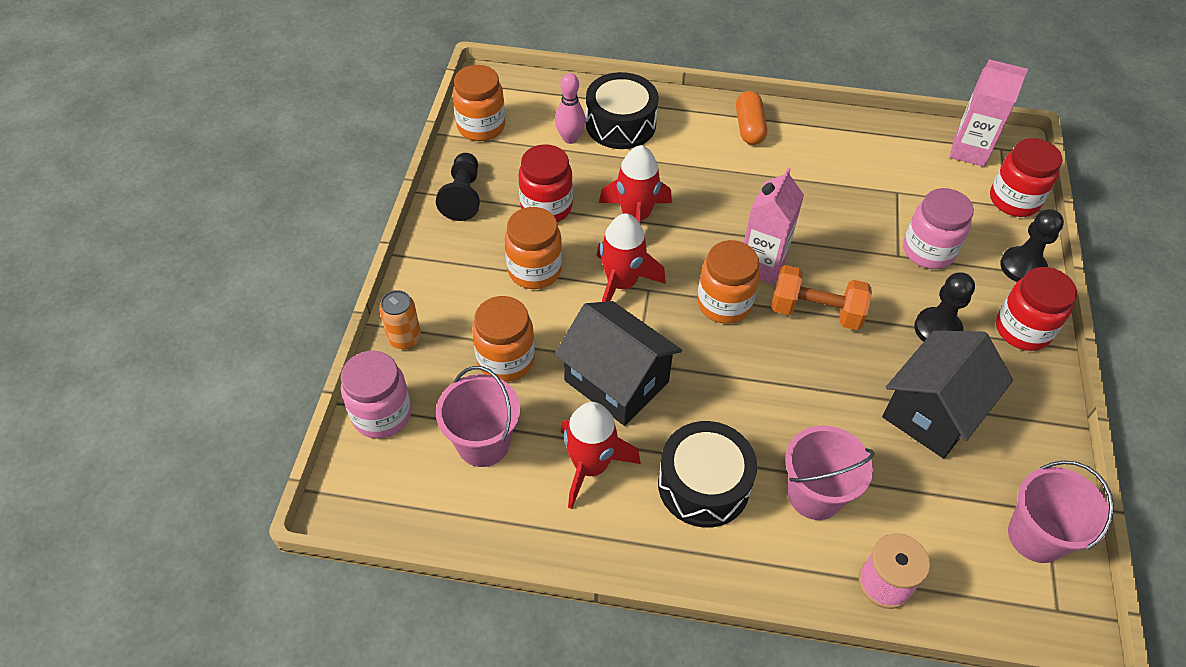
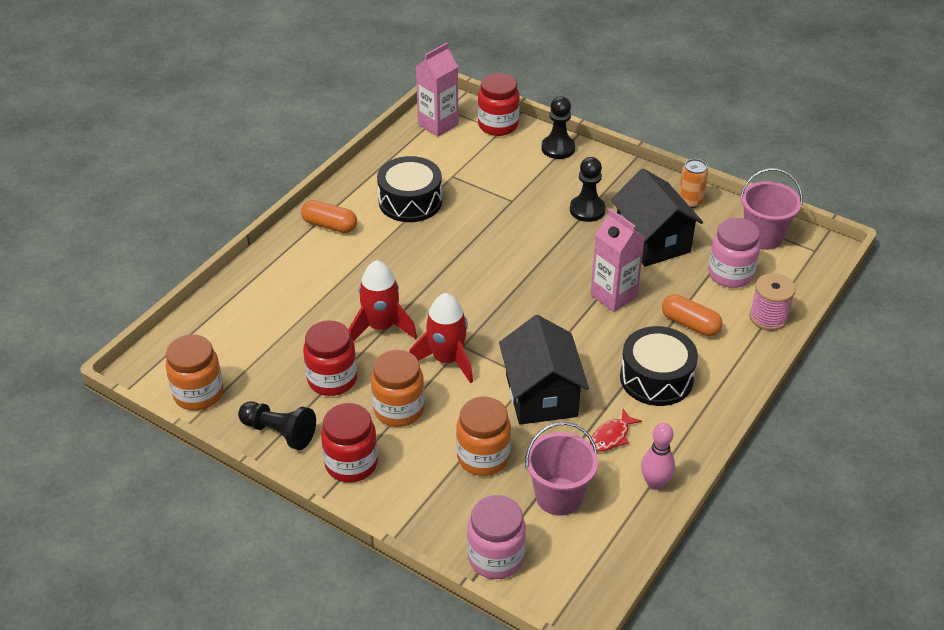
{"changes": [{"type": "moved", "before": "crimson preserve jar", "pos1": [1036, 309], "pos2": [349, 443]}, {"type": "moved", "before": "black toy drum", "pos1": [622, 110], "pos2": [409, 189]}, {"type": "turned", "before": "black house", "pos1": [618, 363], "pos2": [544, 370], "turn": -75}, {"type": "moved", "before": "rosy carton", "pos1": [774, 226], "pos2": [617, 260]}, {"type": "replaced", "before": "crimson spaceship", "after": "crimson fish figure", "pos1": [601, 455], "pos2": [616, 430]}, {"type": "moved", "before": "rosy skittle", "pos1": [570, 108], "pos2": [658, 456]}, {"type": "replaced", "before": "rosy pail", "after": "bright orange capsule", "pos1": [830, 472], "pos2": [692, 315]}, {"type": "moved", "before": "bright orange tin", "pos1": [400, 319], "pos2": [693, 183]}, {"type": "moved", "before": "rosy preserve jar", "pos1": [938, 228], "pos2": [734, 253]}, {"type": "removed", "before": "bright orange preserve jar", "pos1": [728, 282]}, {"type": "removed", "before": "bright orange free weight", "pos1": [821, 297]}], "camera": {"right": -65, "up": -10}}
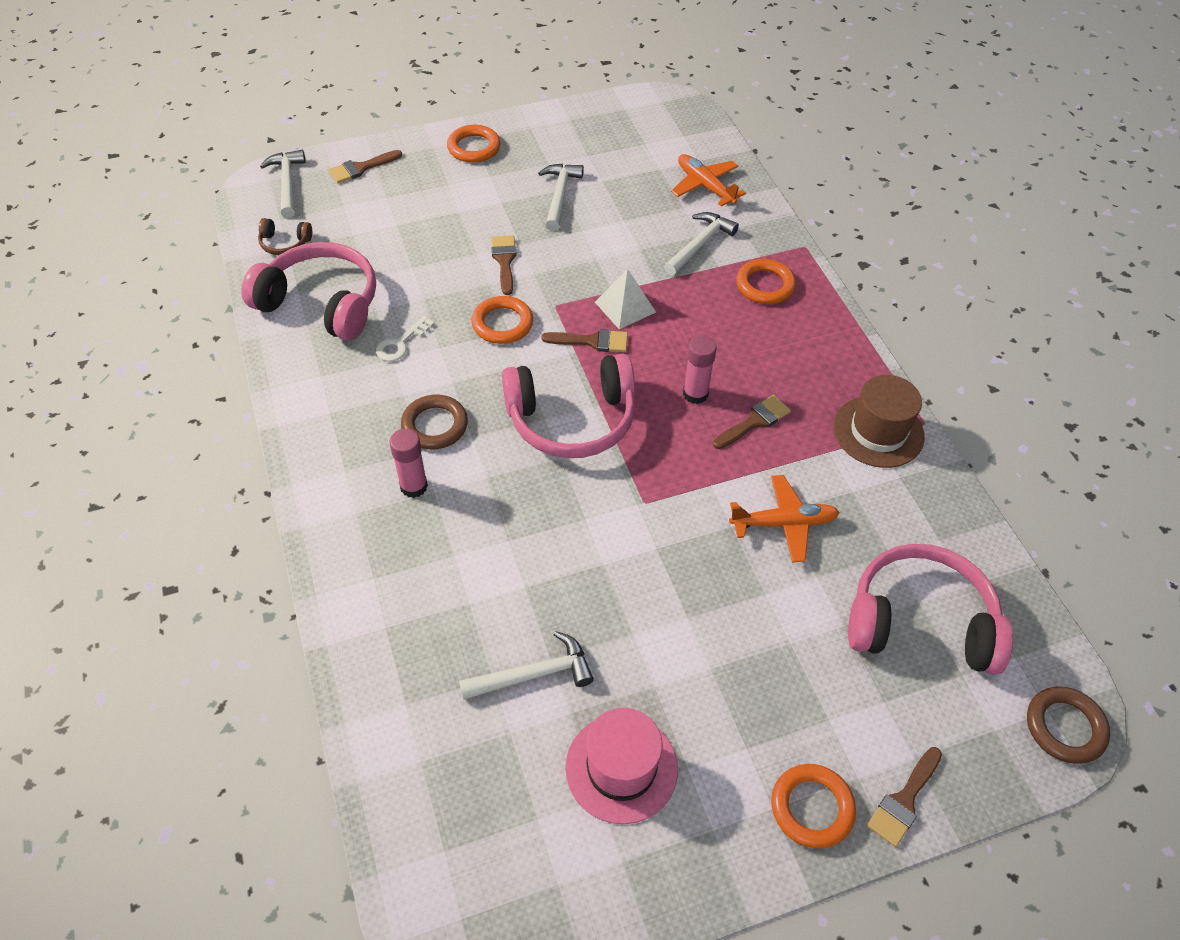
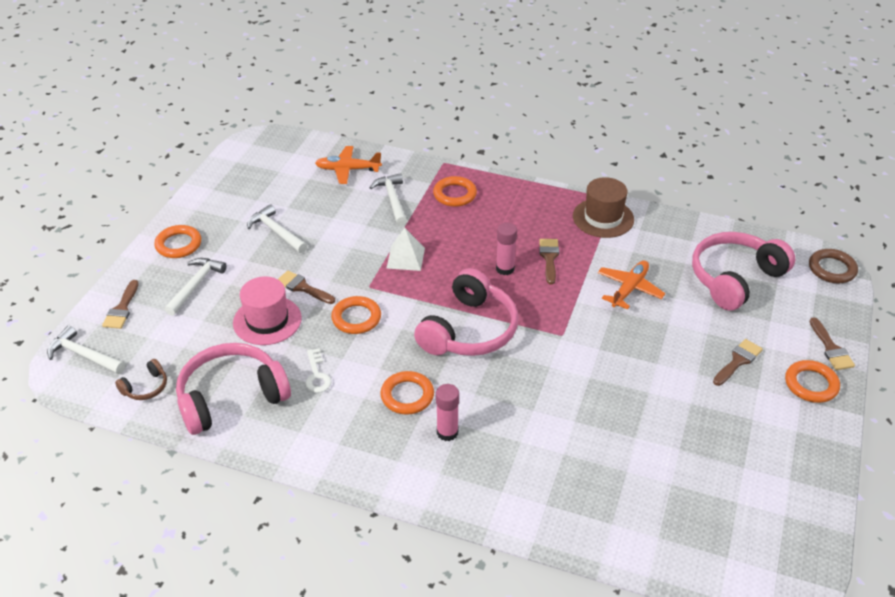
{"changes": [{"type": "moved", "before": "white claw hammer", "pos1": [526, 665], "pos2": [195, 287]}, {"type": "moved", "before": "rosy top hat", "pos1": [621, 766], "pos2": [267, 310]}, {"type": "recoloured", "before": "dark brown ring", "after": "bright orange ring", "pos1": [434, 422], "pos2": [407, 393]}, {"type": "moved", "before": "dark brown brush", "pos1": [584, 340], "pos2": [738, 362]}], "camera": {"right": -50, "up": -10}}
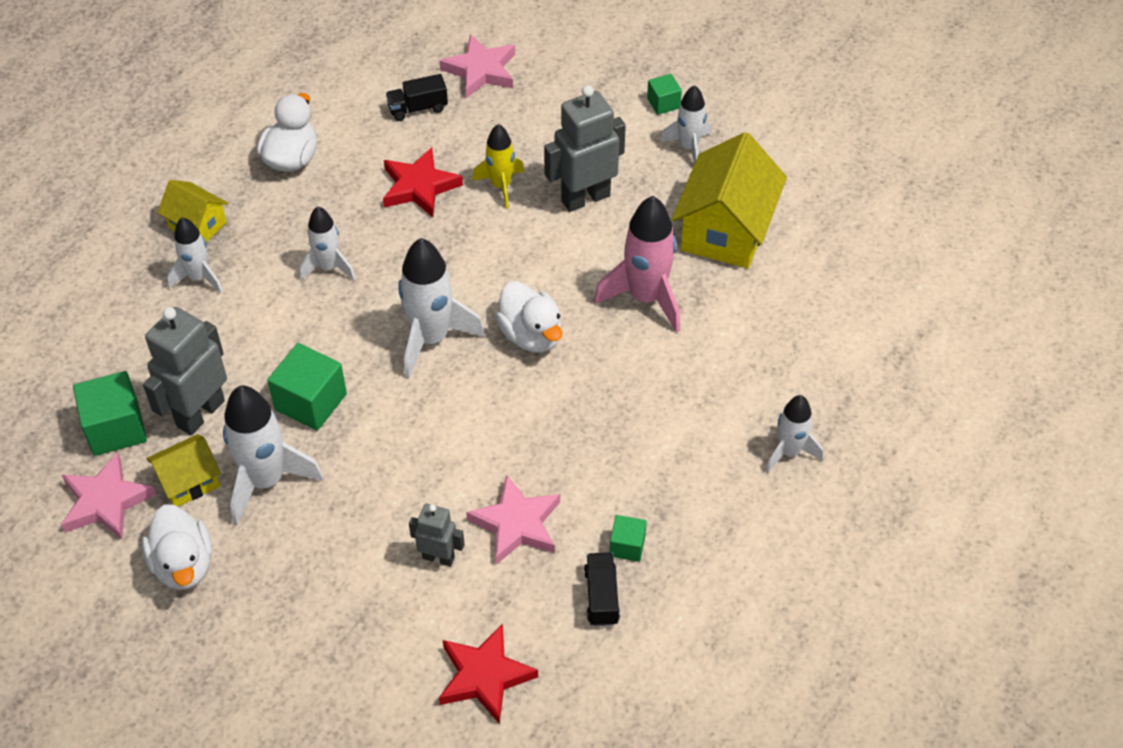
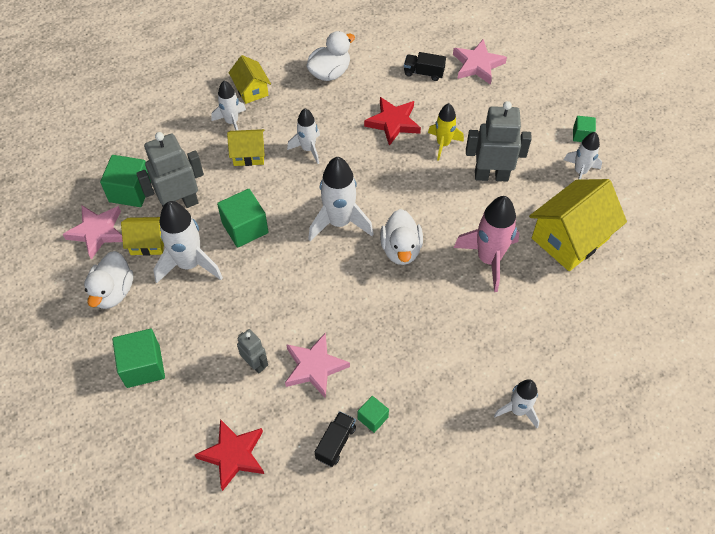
{"changes": [{"type": "added", "after": "emerald solid cube", "pos2": [138, 358]}, {"type": "added", "after": "golden house", "pos2": [246, 147]}], "camera": {"right": 30, "up": 5}}
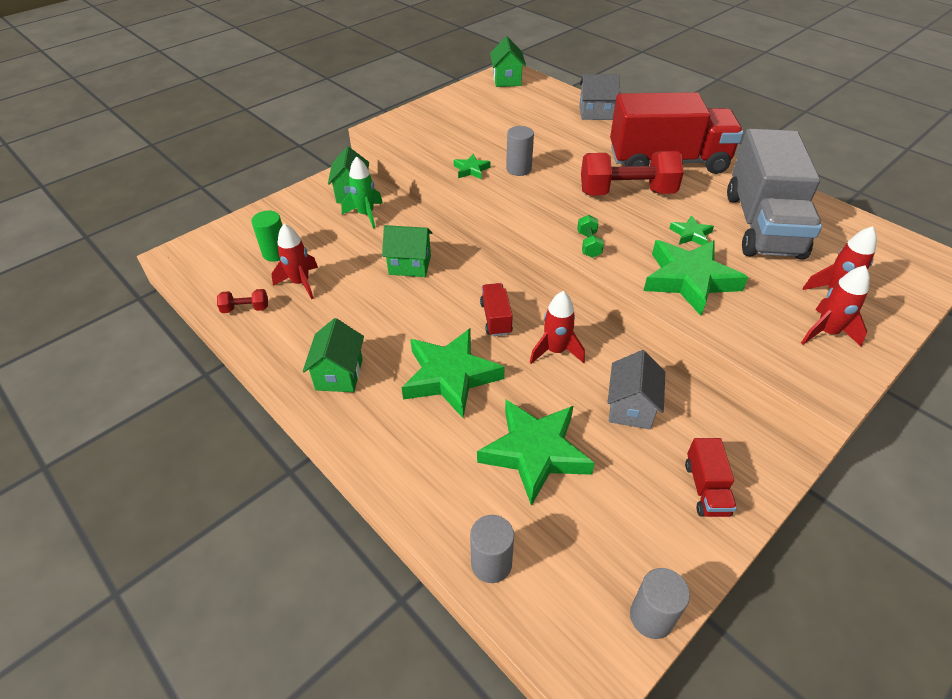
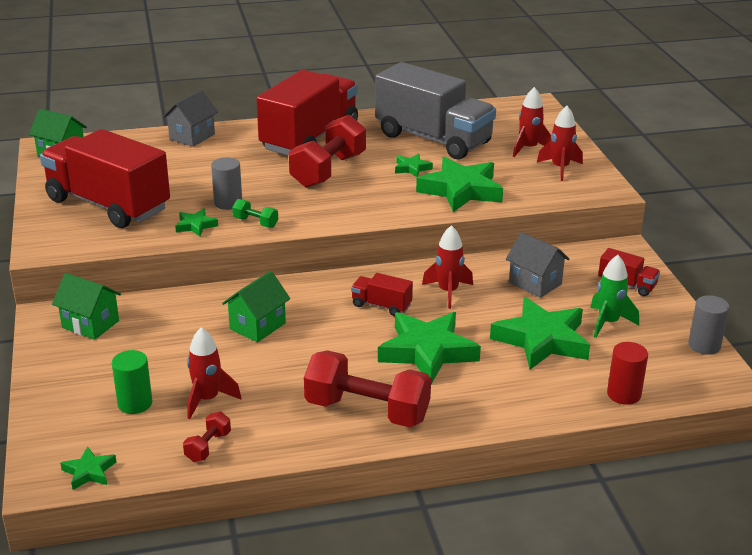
{"changes": [{"type": "added", "after": "crimson toy truck", "pos2": [105, 178]}, {"type": "added", "after": "emerald star", "pos2": [88, 468]}, {"type": "moved", "before": "emerald free weight", "pos1": [590, 236], "pos2": [255, 213]}, {"type": "replaced", "before": "emerald house", "after": "crimson free weight", "pos1": [333, 355], "pos2": [367, 388]}, {"type": "moved", "before": "emerald spaceship", "pos1": [362, 192], "pos2": [614, 296]}, {"type": "recoloured", "before": "ash-grey solid cylinder", "after": "crimson solid cylinder", "pos1": [492, 549], "pos2": [627, 373]}], "camera": {"right": -60, "up": -15}}
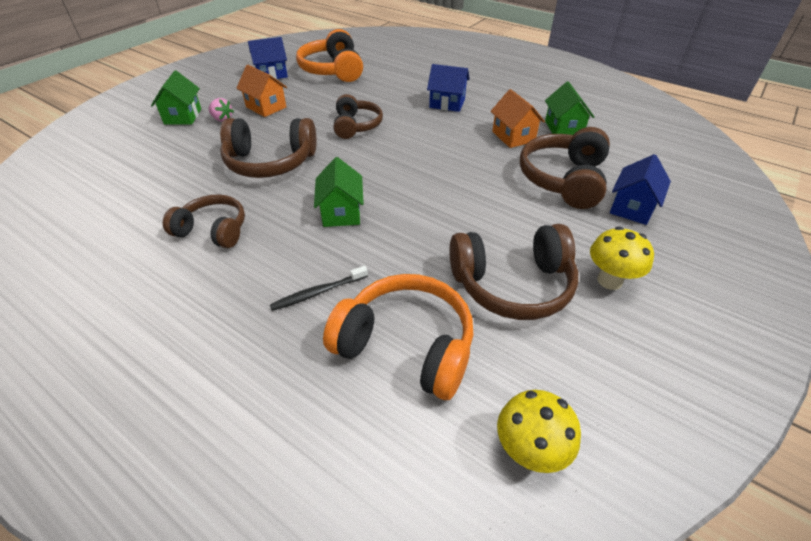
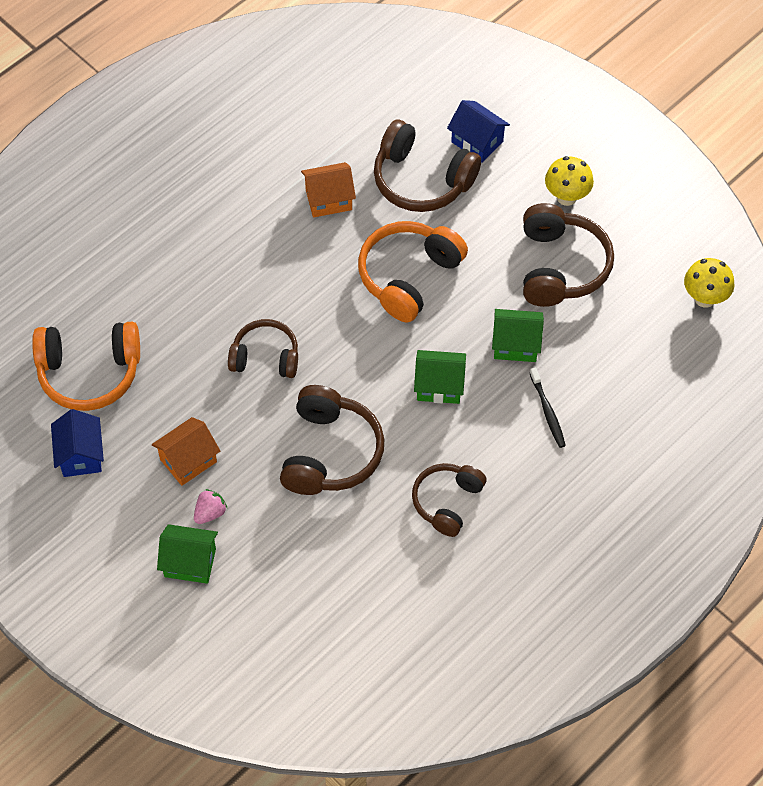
{"changes": [{"type": "moved", "before": "bright orange headset", "pos1": [398, 337], "pos2": [413, 272]}, {"type": "moved", "before": "emerald house", "pos1": [569, 108], "pos2": [518, 335]}, {"type": "removed", "before": "cobalt house", "pos1": [448, 88]}], "camera": {"right": -80, "up": 15}}
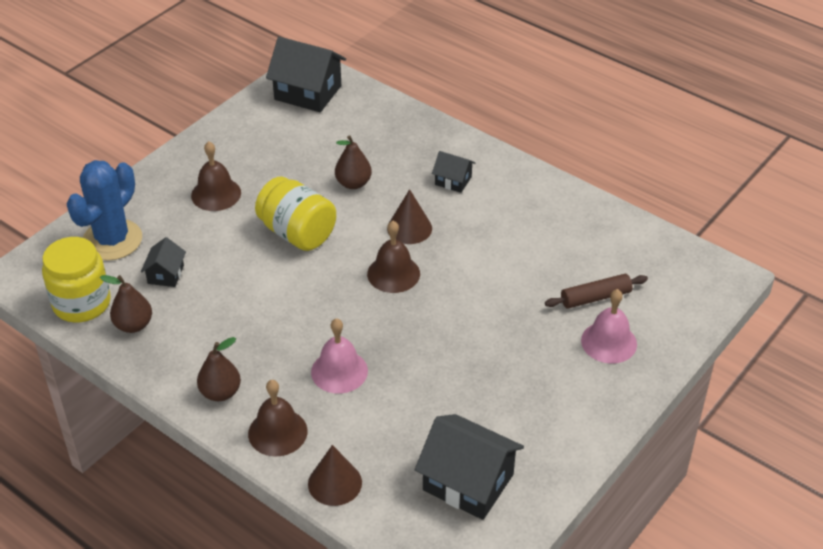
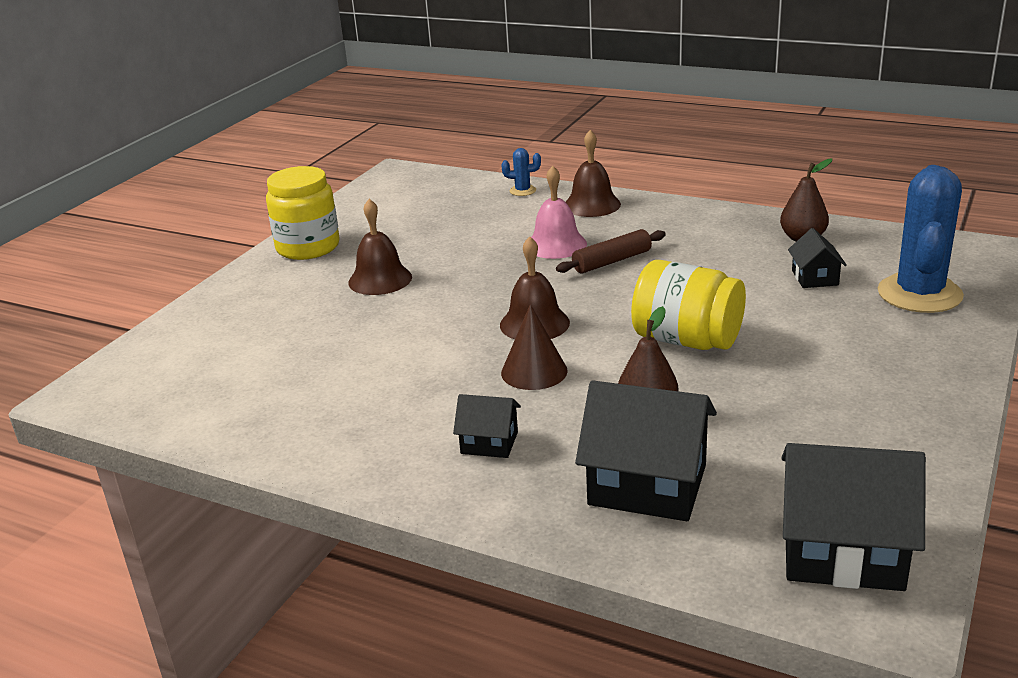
{"changes": [{"type": "moved", "before": "golden preserve jar", "pos1": [76, 280], "pos2": [303, 213]}, {"type": "moved", "before": "dark brown hand bell", "pos1": [216, 176], "pos2": [380, 247]}, {"type": "replaced", "before": "dark brown cone shape", "after": "cobalt cactus", "pos1": [335, 475], "pos2": [521, 172]}, {"type": "moved", "before": "dark brown dough roller", "pos1": [596, 291], "pos2": [611, 251]}, {"type": "moved", "before": "black house", "pos1": [469, 467], "pos2": [646, 450]}, {"type": "removed", "before": "dark brown pear", "pos1": [219, 369]}, {"type": "removed", "before": "rosy hand bell", "pos1": [609, 326]}], "camera": {"right": 170, "up": -15}}
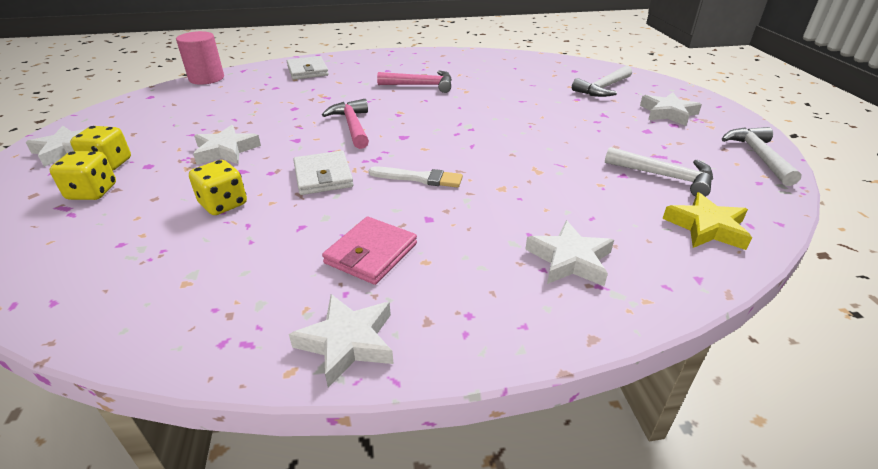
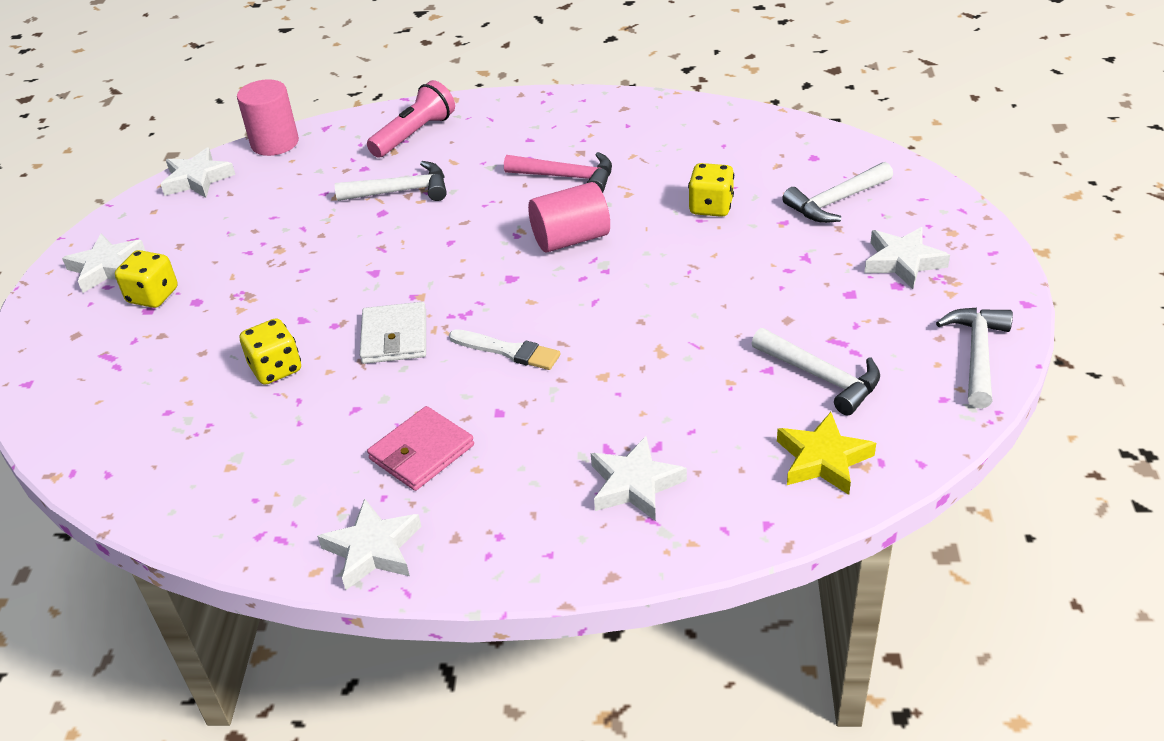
{"changes": [{"type": "moved", "before": "white star", "pos1": [227, 145], "pos2": [197, 172]}, {"type": "added", "after": "white claw hammer", "pos2": [391, 181]}, {"type": "replaced", "before": "white billfold", "after": "rosy pocket torch", "pos1": [308, 68], "pos2": [411, 119]}, {"type": "added", "after": "rosy solid cylinder", "pos2": [569, 217]}, {"type": "moved", "before": "golden game die", "pos1": [83, 175], "pos2": [711, 190]}, {"type": "removed", "before": "rosy claw hammer", "pos1": [345, 124]}], "camera": {"right": 15, "up": 5}}
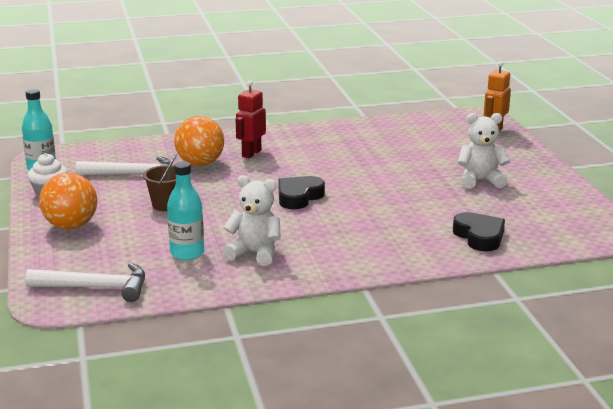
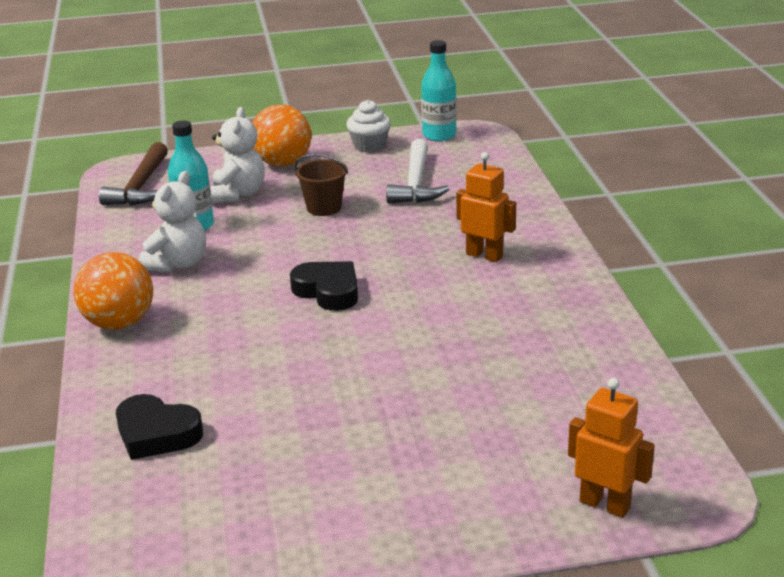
{"changes": [{"type": "moved", "before": "bright orange play ball", "pos1": [199, 141], "pos2": [113, 291]}, {"type": "recoloured", "before": "white claw hammer", "after": "dark brown claw hammer", "pos1": [85, 282], "pos2": [133, 174]}, {"type": "turned", "before": "black heart", "pos1": [479, 231], "pos2": [159, 427], "turn": 45}, {"type": "moved", "before": "white teddy bear", "pos1": [484, 151], "pos2": [237, 155]}, {"type": "recoloured", "before": "crimson robot", "after": "bright orange robot", "pos1": [250, 119], "pos2": [486, 207]}], "camera": {"right": 95, "up": 5}}
